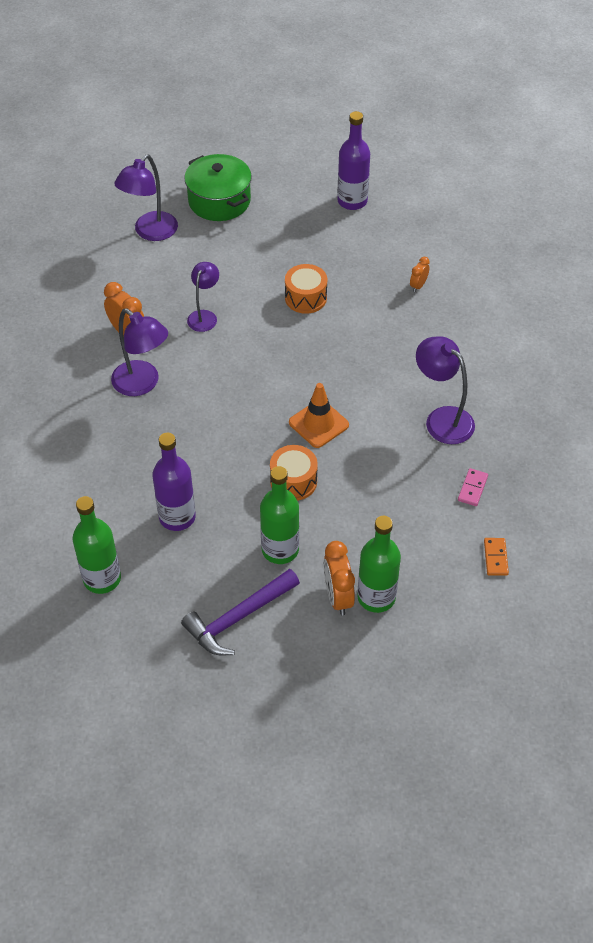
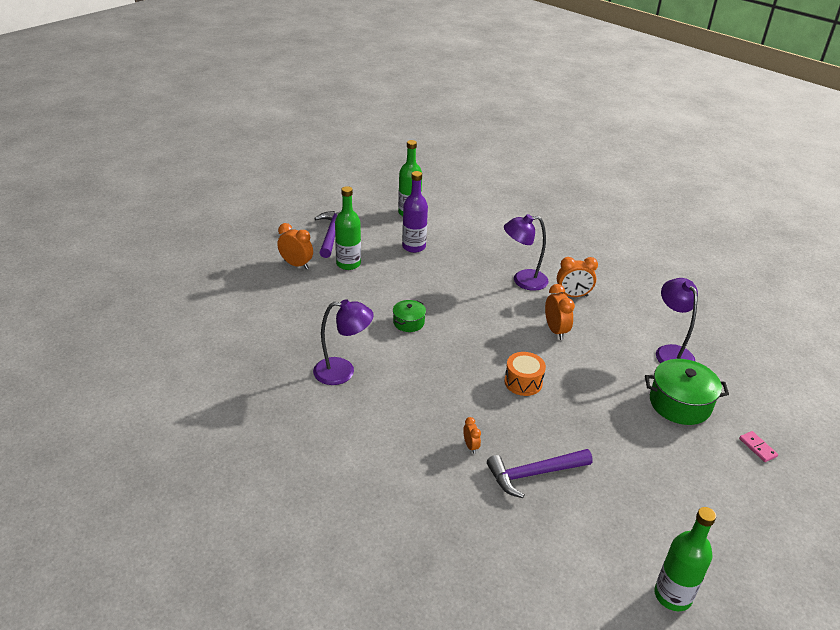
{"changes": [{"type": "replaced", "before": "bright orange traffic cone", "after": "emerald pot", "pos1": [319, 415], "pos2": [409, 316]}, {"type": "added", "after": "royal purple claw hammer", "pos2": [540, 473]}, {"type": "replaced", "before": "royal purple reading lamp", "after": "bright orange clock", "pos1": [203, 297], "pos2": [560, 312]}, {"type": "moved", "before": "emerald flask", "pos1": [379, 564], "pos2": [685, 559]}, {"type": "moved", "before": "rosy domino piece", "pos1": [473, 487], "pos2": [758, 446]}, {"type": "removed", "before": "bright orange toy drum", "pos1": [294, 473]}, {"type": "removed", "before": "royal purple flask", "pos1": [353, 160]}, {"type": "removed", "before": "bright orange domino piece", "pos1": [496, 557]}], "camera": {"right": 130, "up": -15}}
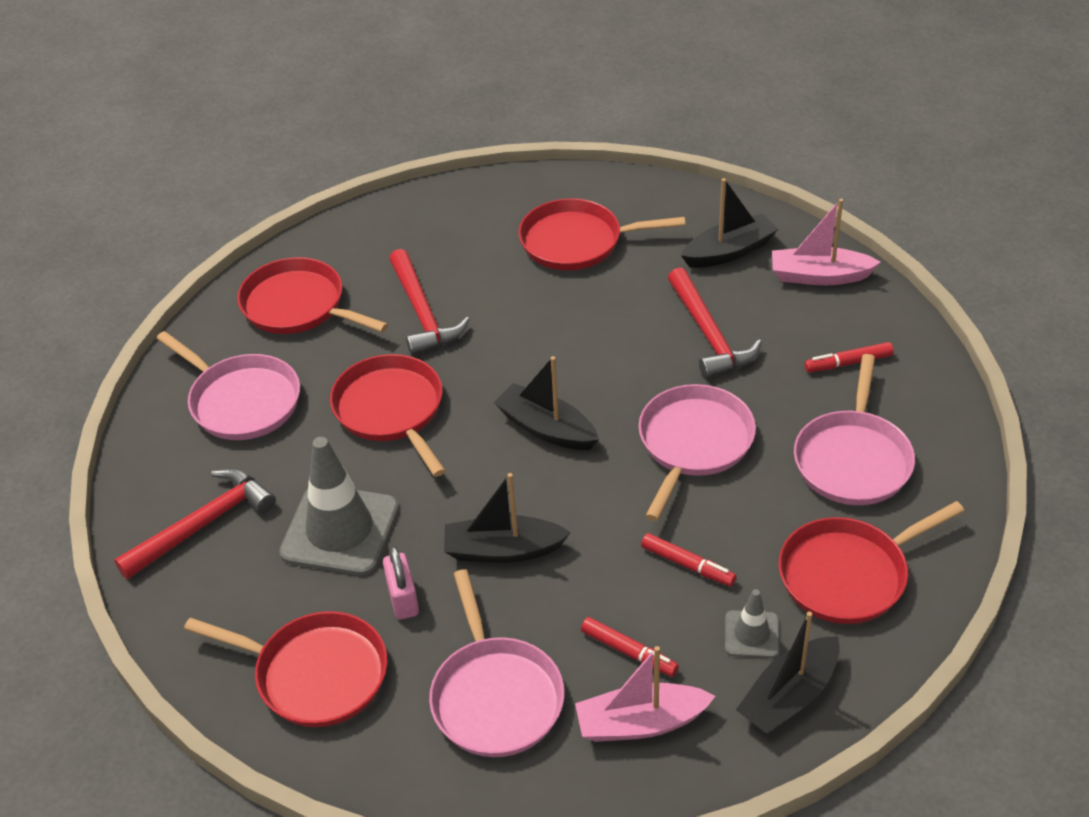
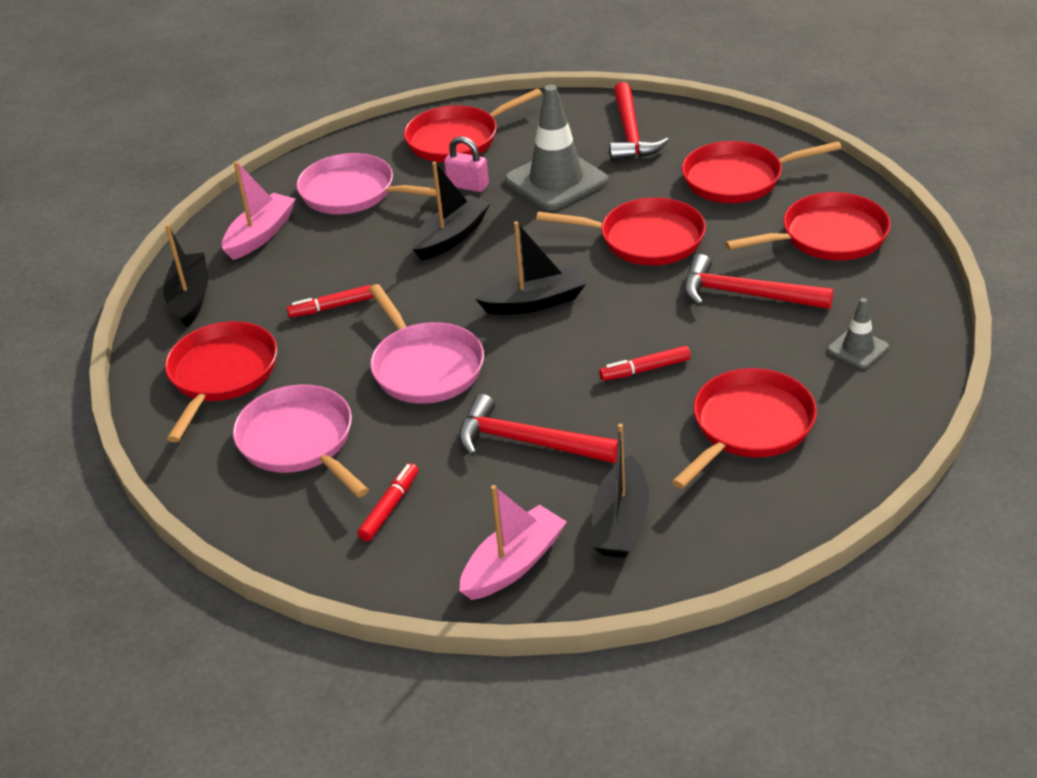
{"changes": [{"type": "moved", "before": "crimson marker", "pos1": [630, 647], "pos2": [645, 363]}, {"type": "recoloured", "before": "rosy frying pan", "after": "crimson frying pan", "pos1": [228, 385], "pos2": [762, 172]}, {"type": "moved", "before": "ash-grey traffic cone", "pos1": [752, 623], "pos2": [858, 333]}], "camera": {"right": 130, "up": -5}}
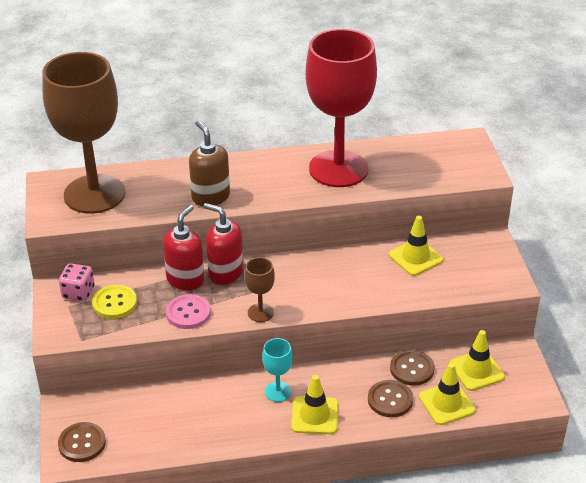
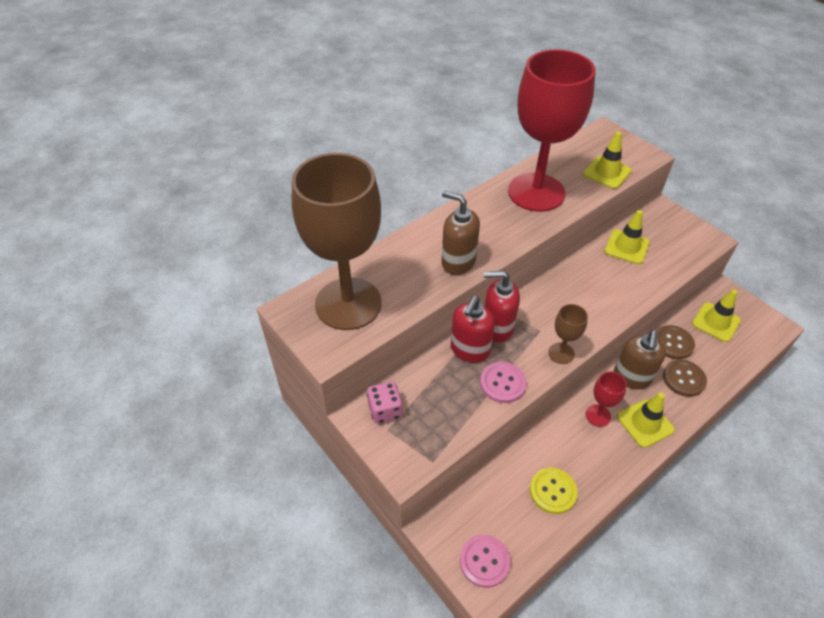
{"changes": [{"type": "turned", "before": "crimson soap dispenser", "pos1": [184, 247], "pos2": [473, 329], "turn": -150}, {"type": "recoloured", "before": "dark brown button", "after": "rosy button", "pos1": [82, 442], "pos2": [485, 561]}, {"type": "moved", "before": "golden button", "pos1": [114, 302], "pos2": [554, 491]}, {"type": "moved", "before": "golden traffic cone", "pos1": [447, 394], "pos2": [607, 160]}, {"type": "recoloured", "before": "teal chalice", "after": "crimson chalice", "pos1": [277, 370], "pos2": [606, 399]}, {"type": "added", "after": "dark brown soap dispenser", "pos2": [640, 359]}], "camera": {"right": -30, "up": 10}}
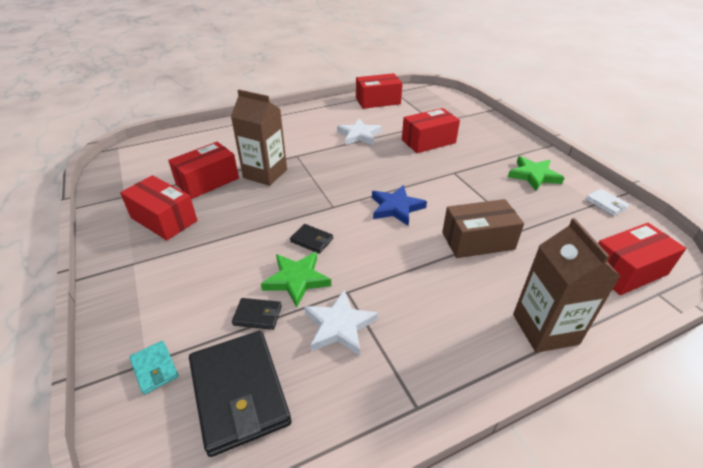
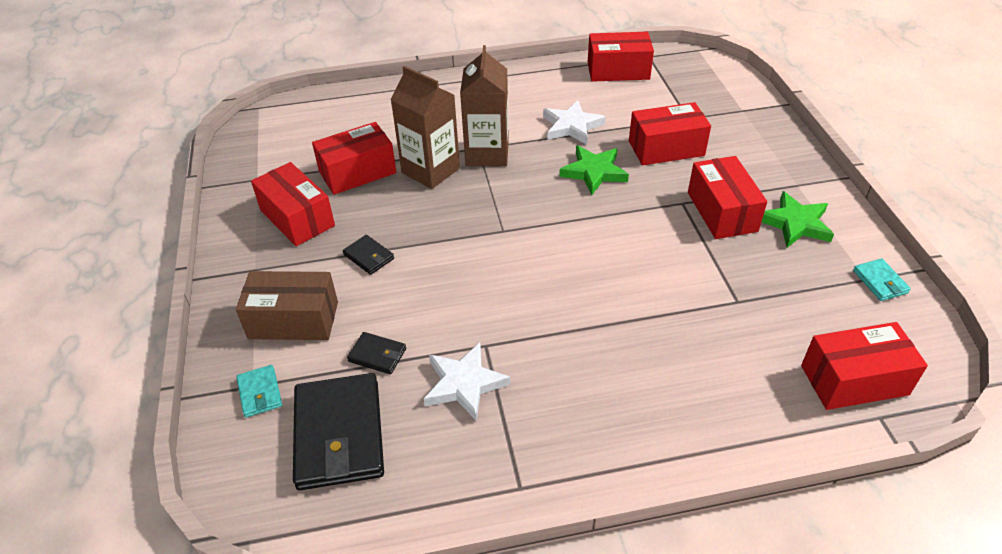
{"changes": [{"type": "moved", "before": "dark brown package", "pos1": [483, 228], "pos2": [287, 305]}, {"type": "moved", "before": "black billfold", "pos1": [311, 239], "pos2": [368, 255]}, {"type": "moved", "before": "dark brown carton", "pos1": [567, 285], "pos2": [484, 105]}, {"type": "moved", "before": "emerald star", "pos1": [296, 280], "pos2": [594, 170]}, {"type": "added", "after": "crimson package", "pos2": [727, 197]}, {"type": "recoloured", "before": "white billfold", "after": "teal billfold", "pos1": [608, 202], "pos2": [882, 279]}, {"type": "removed", "before": "cobalt star", "pos1": [399, 205]}], "camera": {"right": 15, "up": 5}}
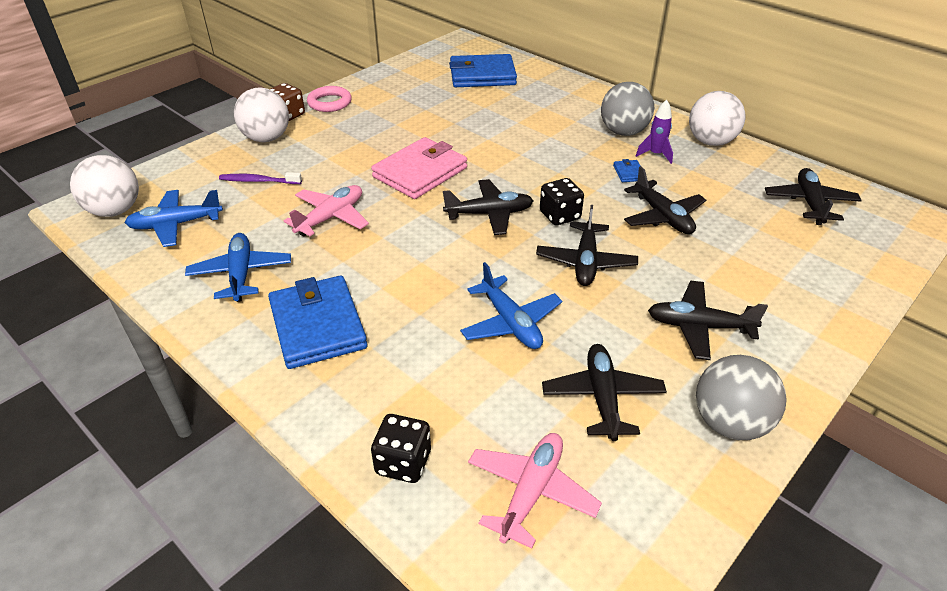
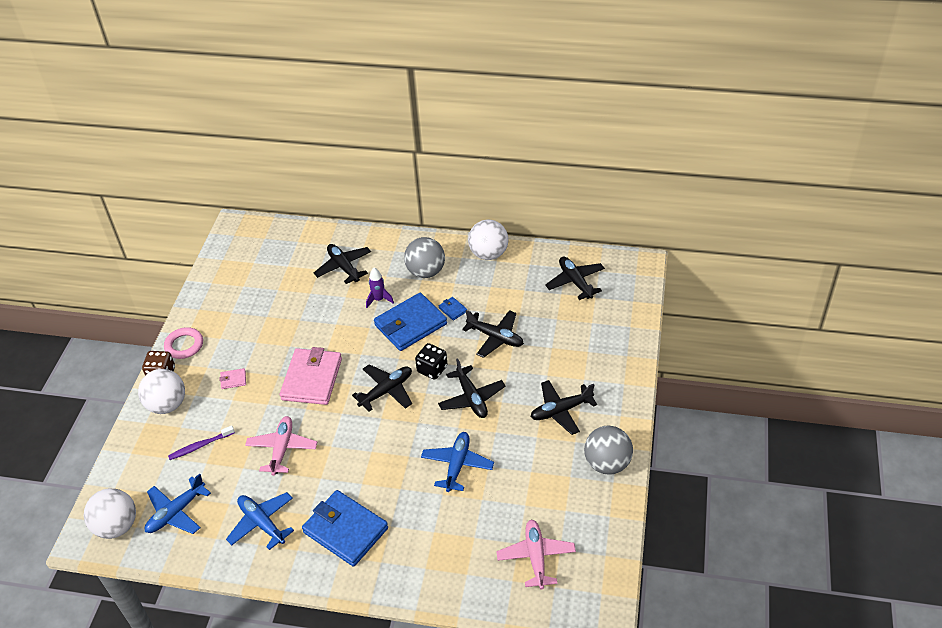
{"changes": [{"type": "added", "after": "rosy billfold", "pos2": [233, 378]}, {"type": "moved", "before": "black toy plane", "pos1": [604, 392], "pos2": [342, 264]}, {"type": "moved", "before": "royal purple spaceship", "pos1": [654, 132], "pos2": [380, 287]}, {"type": "moved", "before": "cobalt billfold", "pos1": [483, 70], "pos2": [410, 322]}, {"type": "turned", "before": "cobalt toy plane", "pos1": [511, 305], "pos2": [457, 462], "turn": -105}, {"type": "removed", "before": "black game die", "pos1": [401, 448]}], "camera": {"right": -30, "up": 5}}
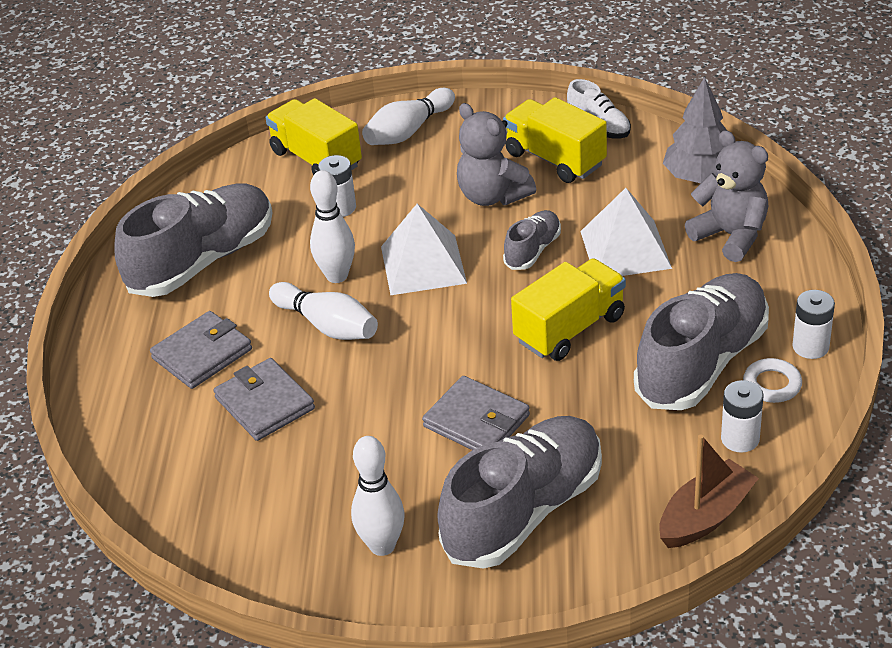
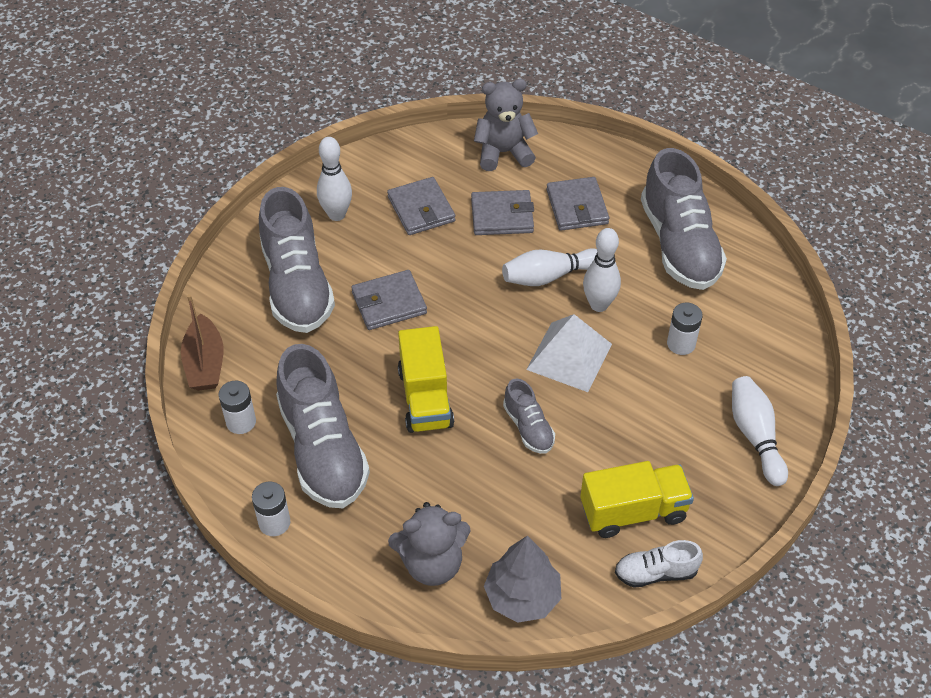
{"changes": [{"type": "added", "after": "ash-grey billfold", "pos2": [421, 206]}, {"type": "moved", "before": "ash-grey teddy bear", "pos1": [496, 154], "pos2": [506, 125]}, {"type": "removed", "before": "golden toy truck", "pos1": [313, 136]}, {"type": "removed", "before": "white pyramid shape", "pos1": [626, 232]}, {"type": "removed", "before": "white ring", "pos1": [772, 380]}], "camera": {"right": 120, "up": 10}}
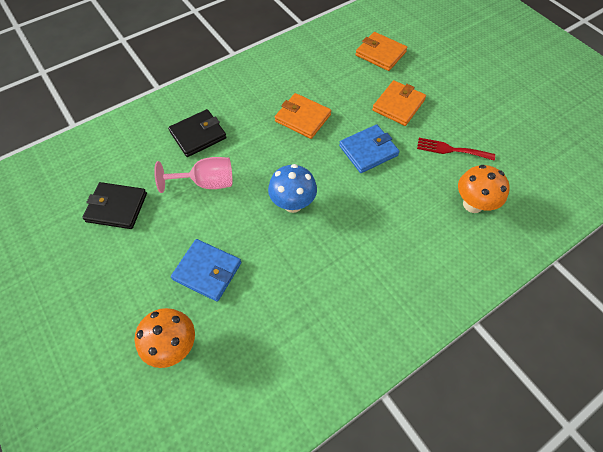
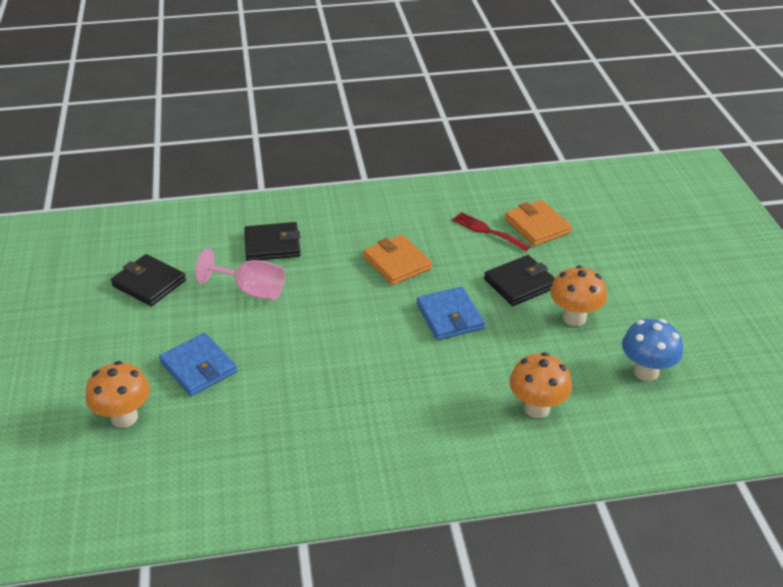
{"changes": [{"type": "turned", "before": "cobalt billfold", "pos1": [369, 148], "pos2": [450, 313], "turn": 75}, {"type": "moved", "before": "crimson dinner fork", "pos1": [456, 149], "pos2": [491, 231]}, {"type": "recoloured", "before": "bright orange billfold", "after": "black billfold", "pos1": [399, 103], "pos2": [519, 280]}, {"type": "added", "after": "bright orange fungus", "pos2": [578, 295]}, {"type": "moved", "before": "cobalt fungus", "pos1": [292, 188], "pos2": [652, 350]}], "camera": {"right": 25, "up": -20}}
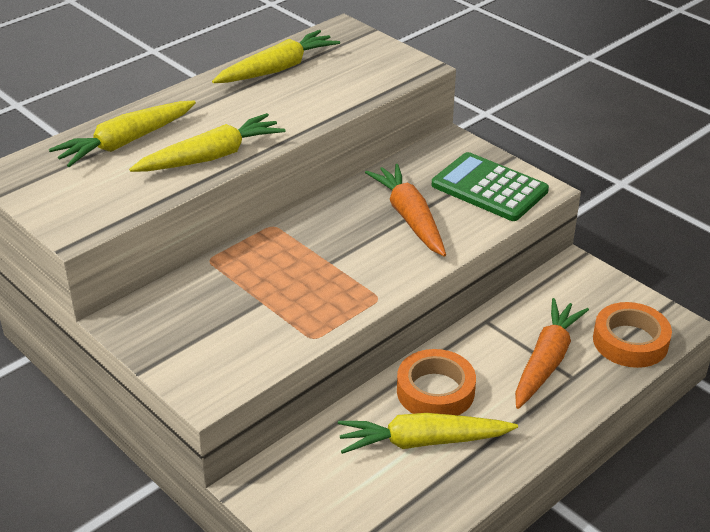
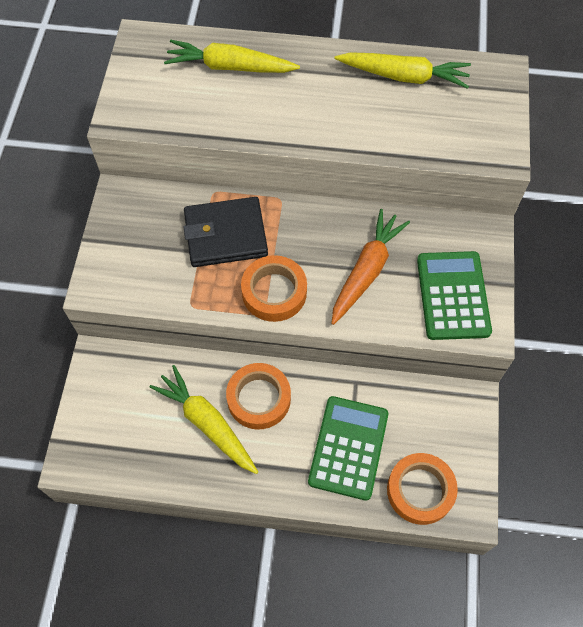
{"changes": [{"type": "added", "after": "black billfold", "pos2": [226, 232]}, {"type": "added", "after": "bright orange roll of tape", "pos2": [274, 288]}, {"type": "replaced", "before": "bright orange root vegetable", "after": "emerald calculator", "pos1": [552, 353], "pos2": [348, 448]}, {"type": "removed", "before": "golden root vegetable", "pos1": [207, 142]}], "camera": {"right": 50, "up": 25}}
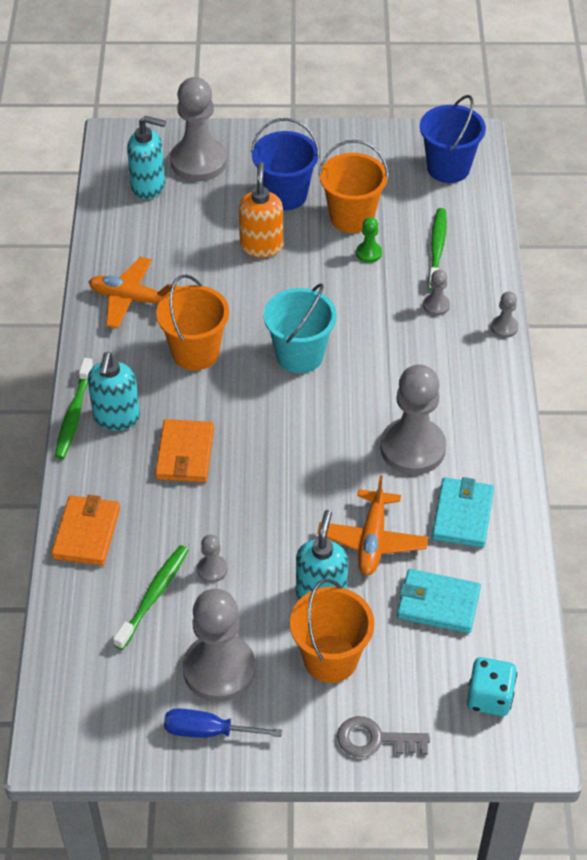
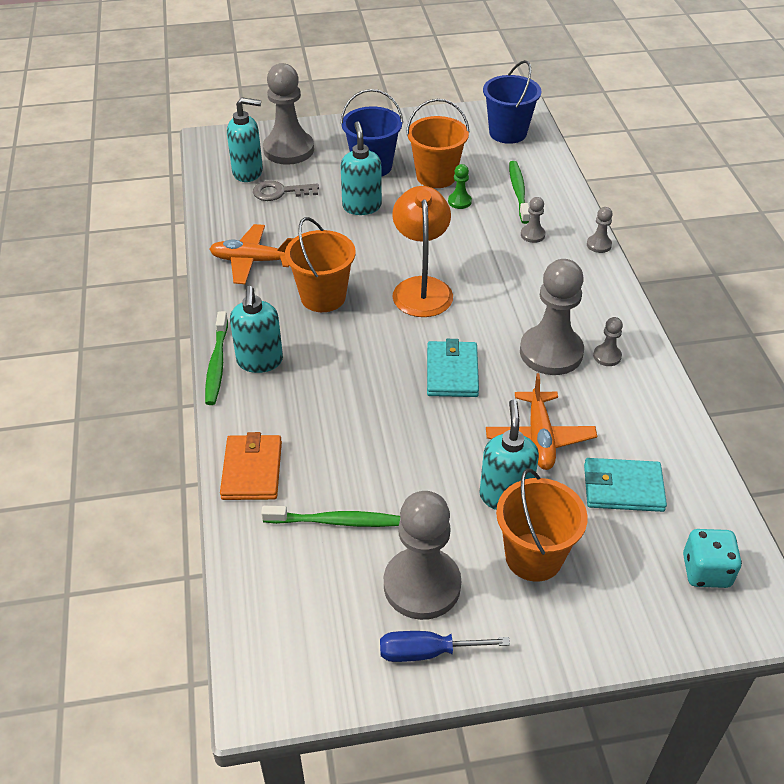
{"changes": [{"type": "moved", "before": "ash-grey door key", "pos1": [383, 736], "pos2": [286, 190]}, {"type": "turned", "before": "emerald toothbrush", "pos1": [150, 597], "pos2": [330, 516], "turn": 75}, {"type": "recoloured", "before": "bright orange soap dispenser", "after": "teal soap dispenser", "pos1": [261, 209], "pos2": [361, 168]}, {"type": "replaced", "before": "teal pail", "after": "bright orange reading lamp", "pos1": [300, 328], "pos2": [422, 251]}, {"type": "moved", "before": "teal billfold", "pos1": [463, 512], "pos2": [453, 368]}, {"type": "moved", "before": "ash-grey pawn", "pos1": [212, 558], "pos2": [608, 341]}, {"type": "removed", "before": "bright orange billfold", "pos1": [184, 451]}], "camera": {"right": -10, "up": -5}}
